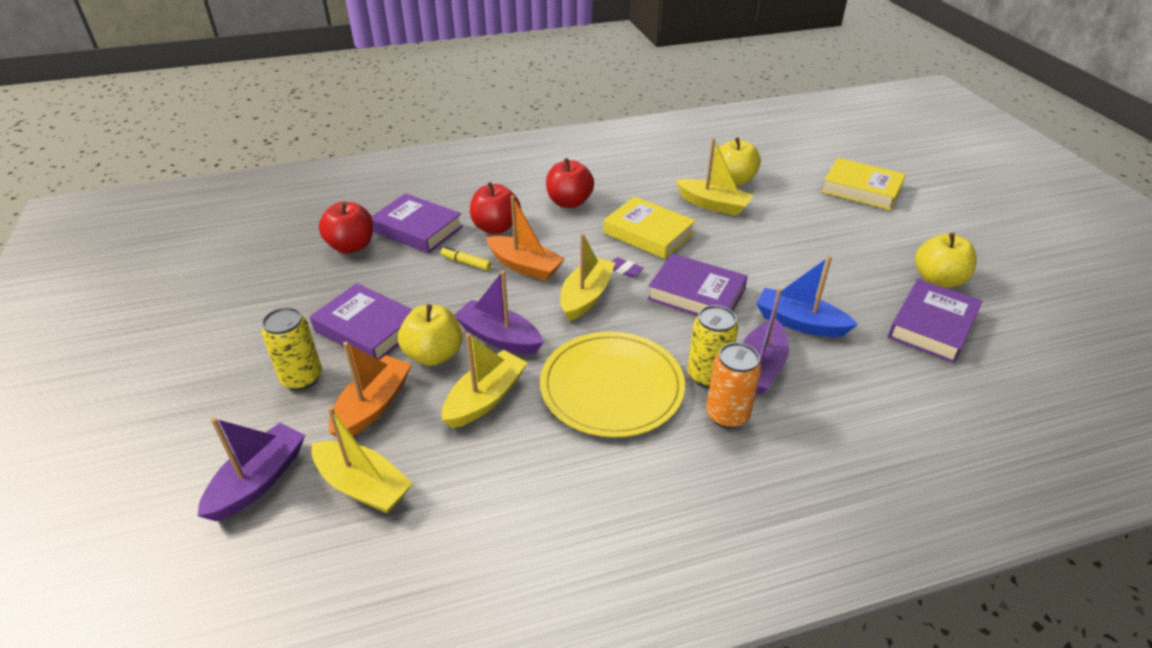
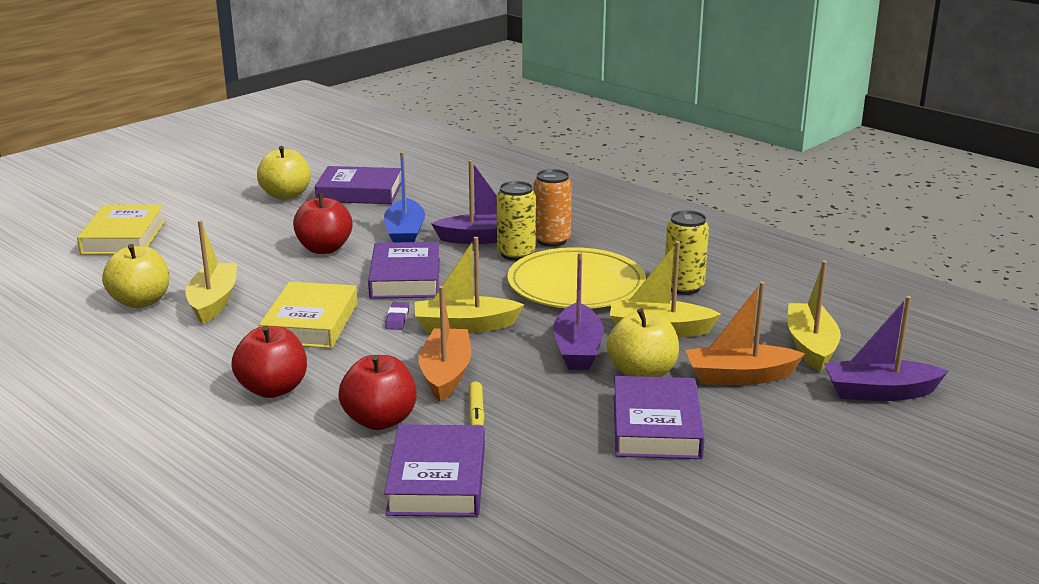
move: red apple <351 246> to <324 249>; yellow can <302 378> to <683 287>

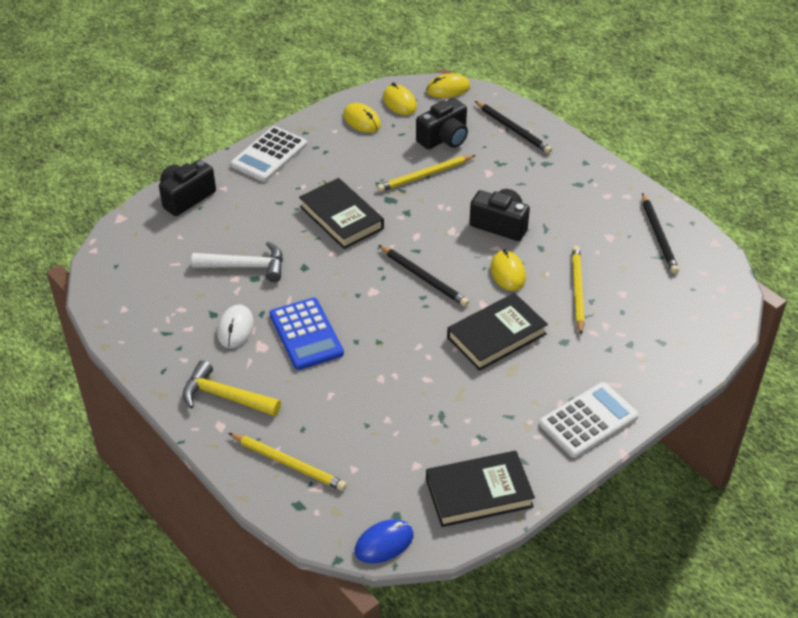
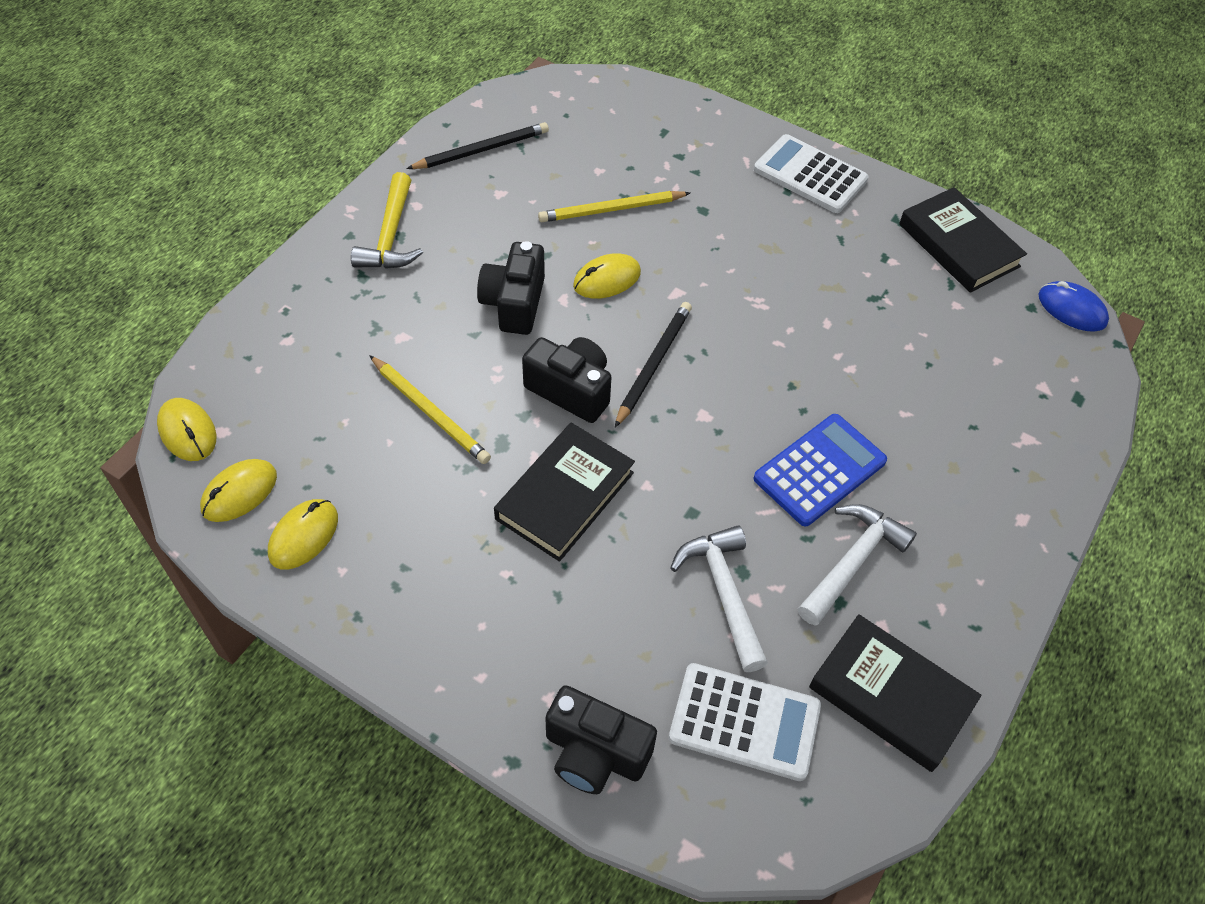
delete: black pencil <513 129>; yellow pencil <288 463>
move: black camera <444 138> to <571 390>; white calculator <269 155> to <744 722>; black book <496 335> to <890 696>; yellow hammer <225 397> to <391 236>
replace: white mouse <235 328> to white hammer <852 561>

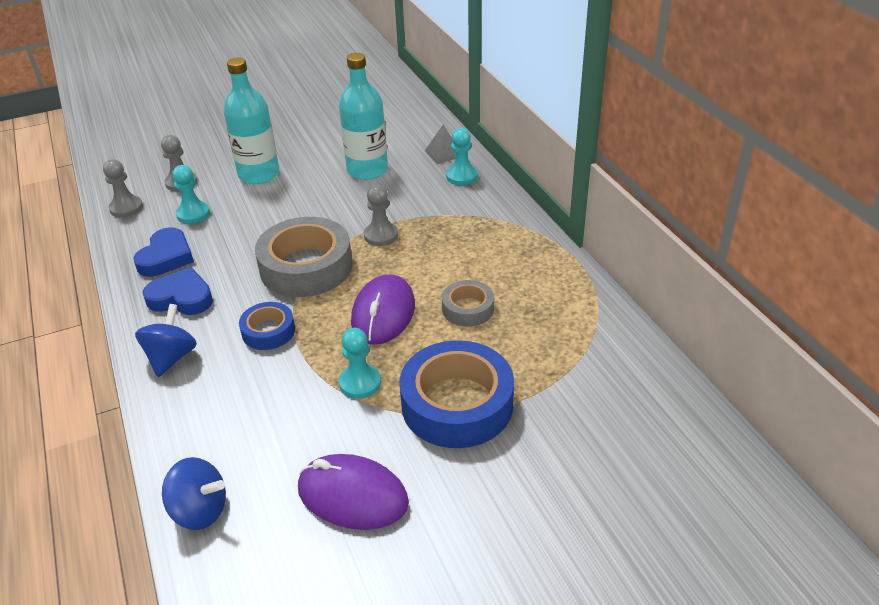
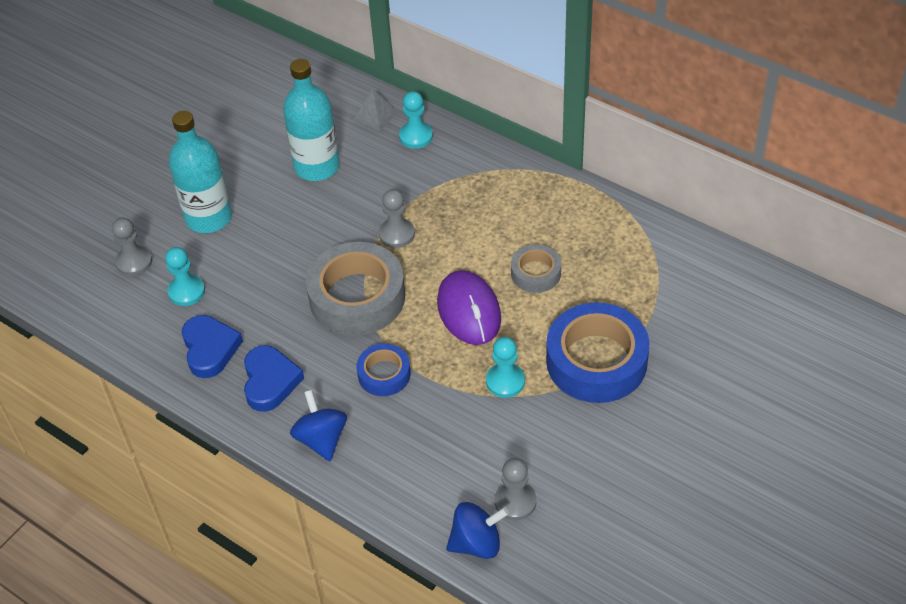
delete: purple mouse <353 496>
move: grey pawn <126 208> to <515 502>
rotate: blue heart <181 298> = <270 381> 105 degrees clockwise

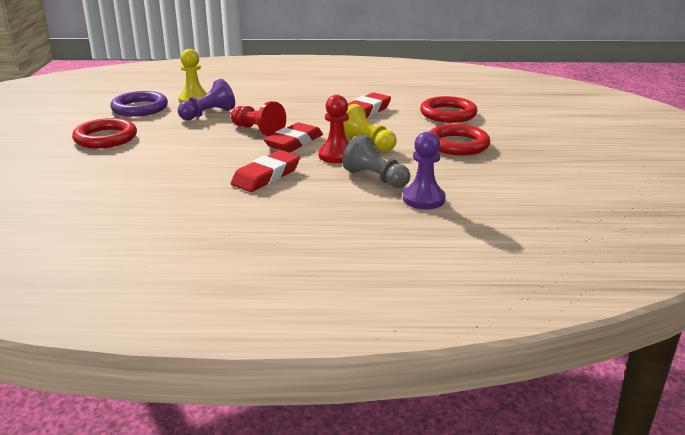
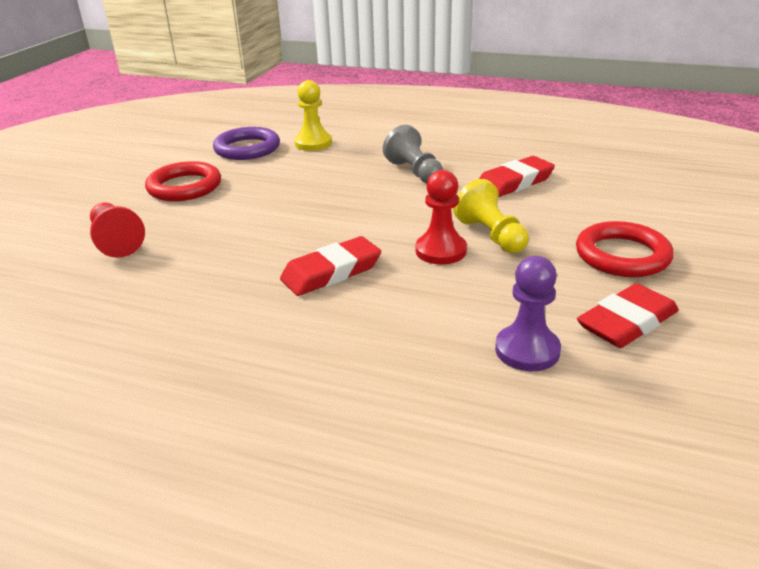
delete: purple pawn <208 114>; red ring <448 114>
move: red pawn <258 130> to <116 241>; red eraser <294 142> to <627 322>; grey pawn <375 178> to <414 172>

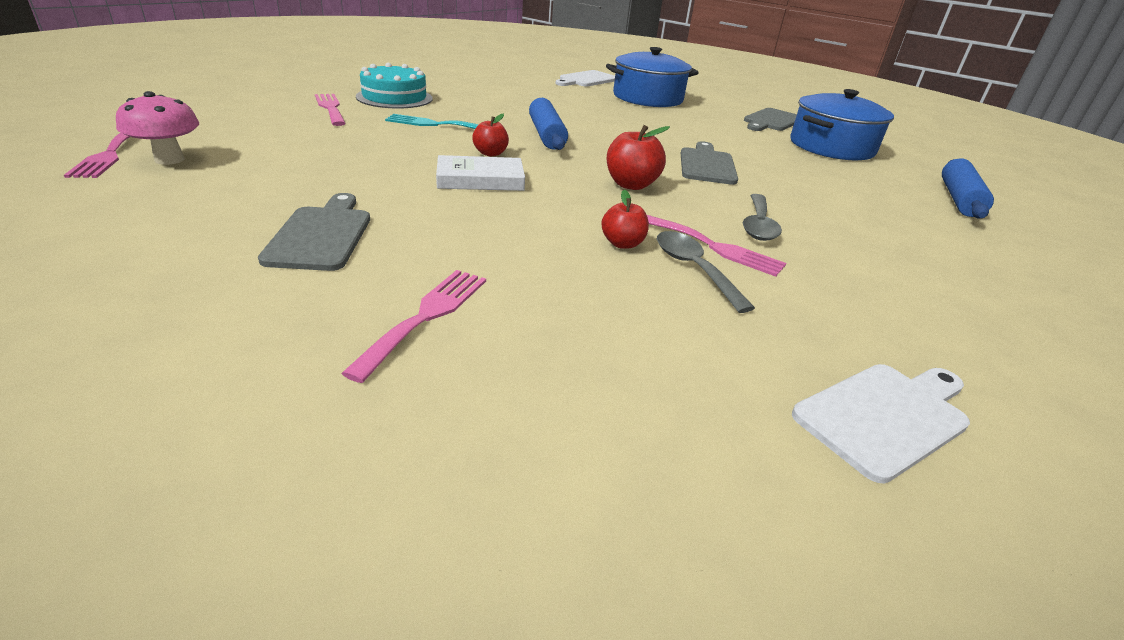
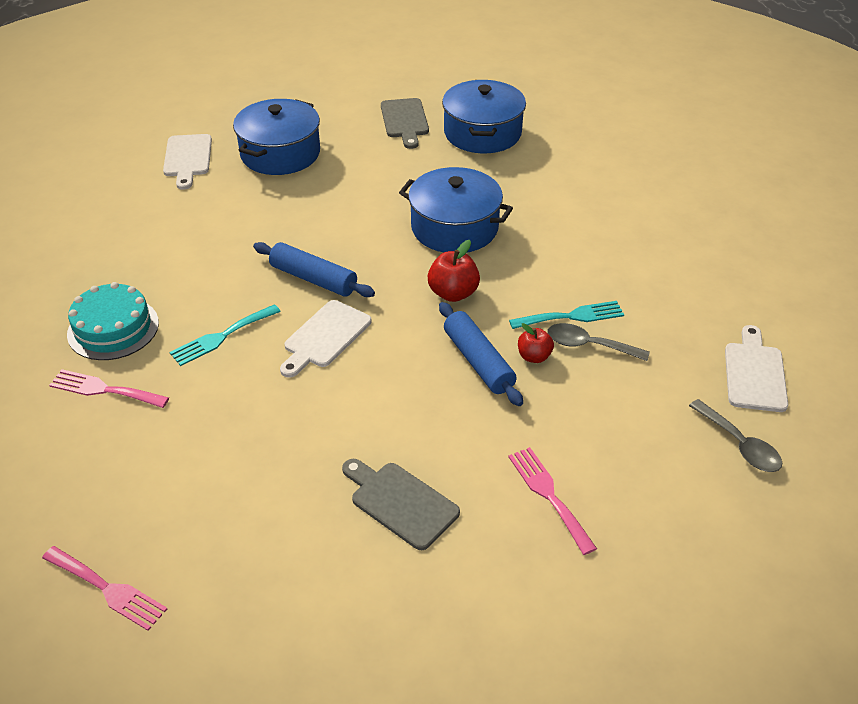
delete: pink mushroom <169 160>; white book <480 179>
move: blue rolling pin <958 199> to <478 361>; grey spoon <758 225> to <739 444>
replace: red apple <490 153> to white cutting board <325 337>; grey cutting board <706 165> to blue pot <454 227>
recolor: pink fork <714 247> to turquoise fork <572 316>

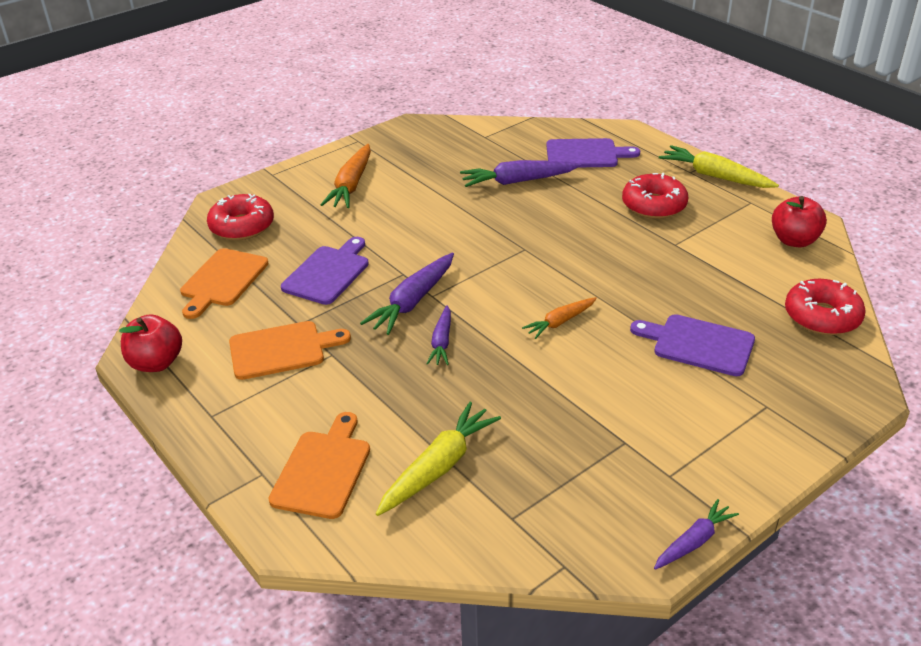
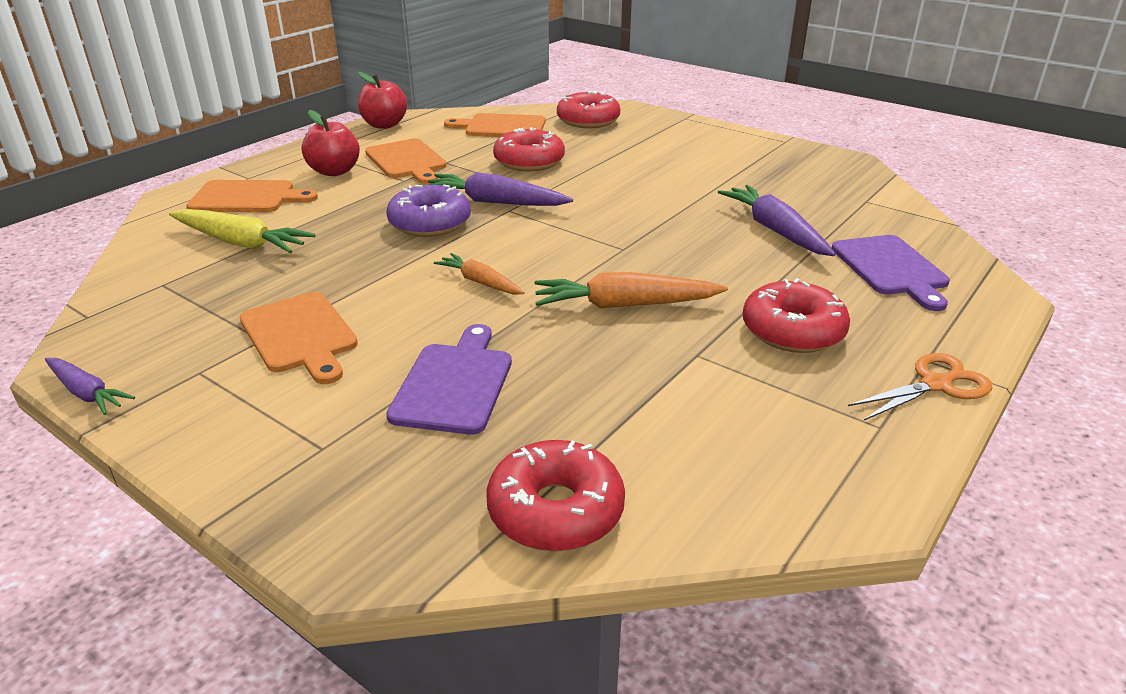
insert: orange cutting board <300 335>
move: orange carrot <351 185> to <624 305>; red apple <794 240> to <334 171>
replace: yellow carrot <714 176> to orange scissors <935 385>; purple cutting board <328 273> to red donut <529 161>; purple carrot <441 342> to purple donut <430 223>

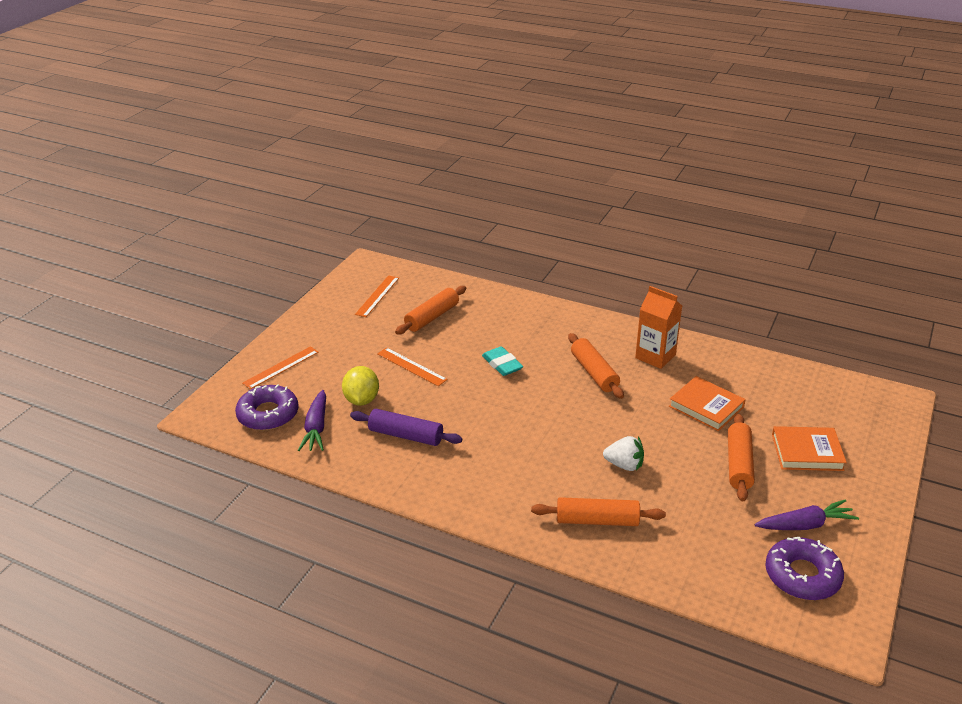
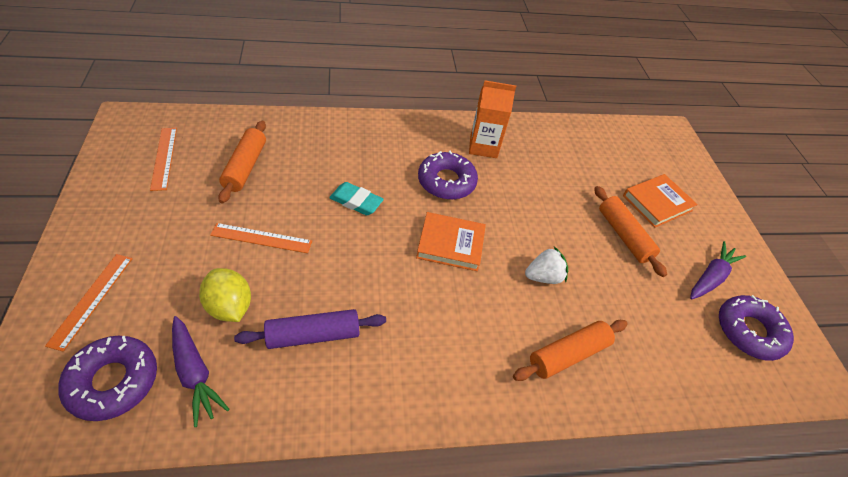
move: orange book <706 407> to <450 244>
replace: orange rolling pin <594 373> to purple donut <446 181>

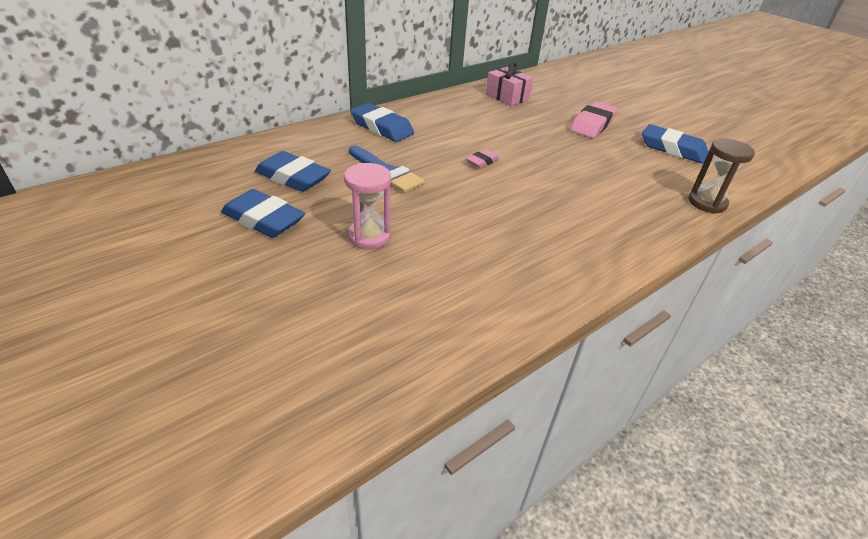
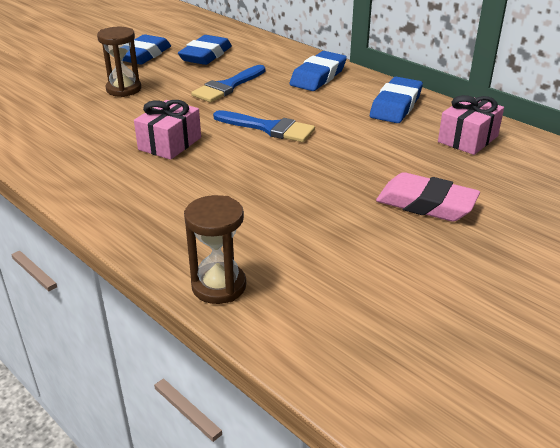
insert: pink gift <170 143>
move: blue eraser <672 149> to <396 106>
replace: pink eraser <482 161> to blue brush <269 128>
recolor: pink hourglass <369 236> to brown hourglass <124 89>

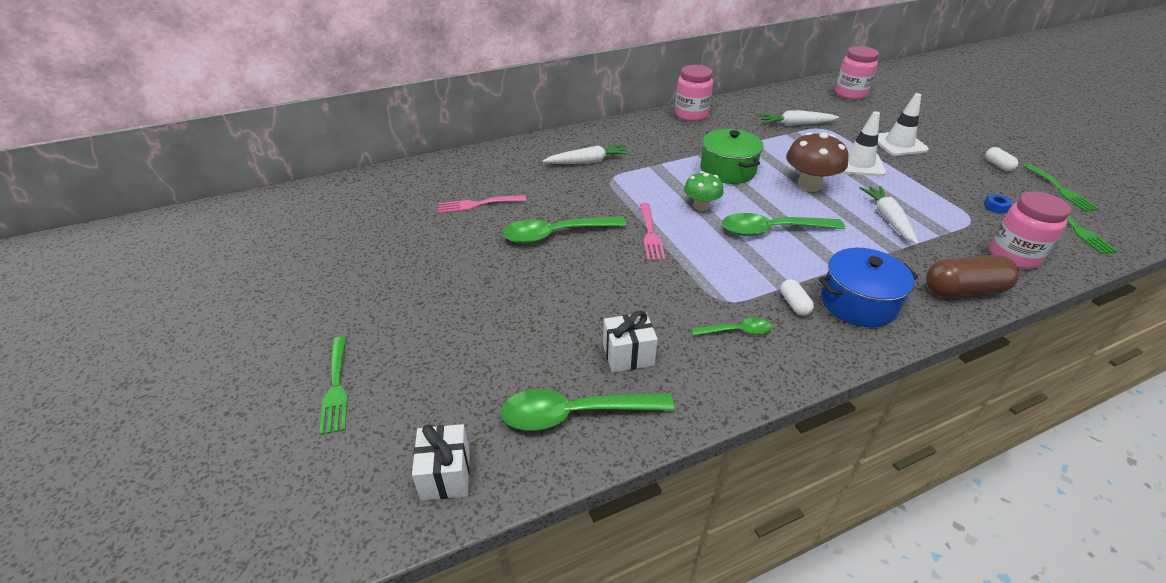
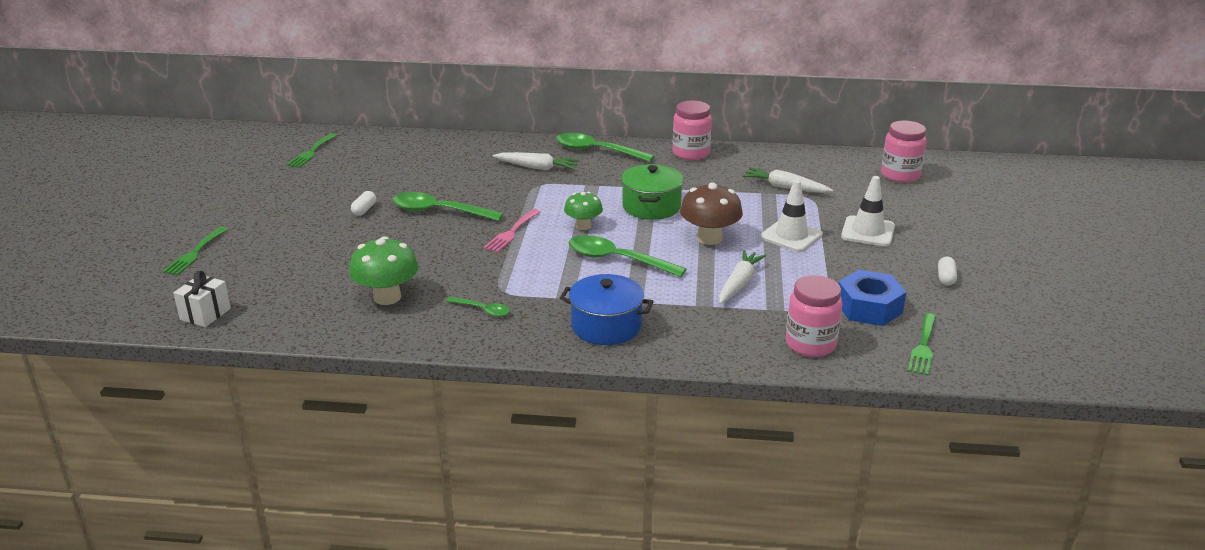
delete: pink fork <477 204>; brown capsule <963 290>
move: green fork <1061 189> to <311 152>; white capsule <794 304> to <364 210>; green spoon <575 414> to <596 151>
replace: white gift <628 355> to green mushroom <387 297>
resize: blue nut <995 207> = <869 307> x2.48

